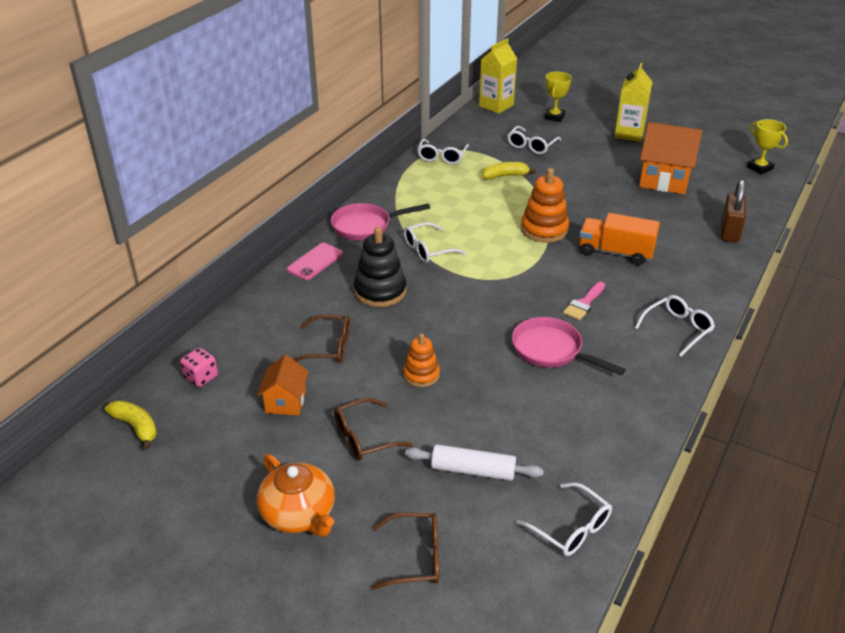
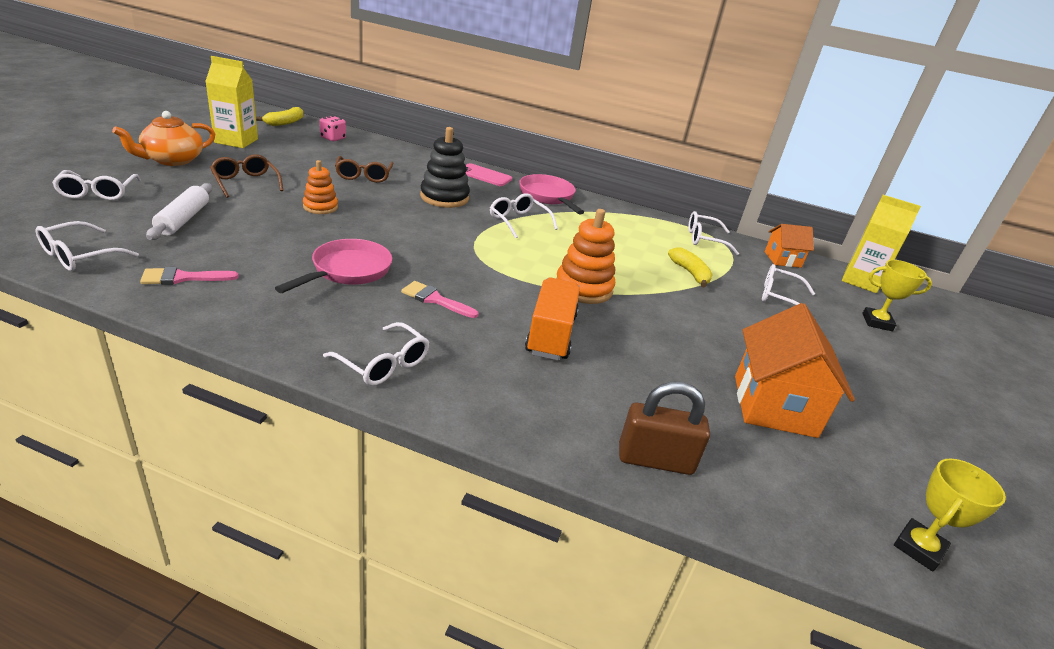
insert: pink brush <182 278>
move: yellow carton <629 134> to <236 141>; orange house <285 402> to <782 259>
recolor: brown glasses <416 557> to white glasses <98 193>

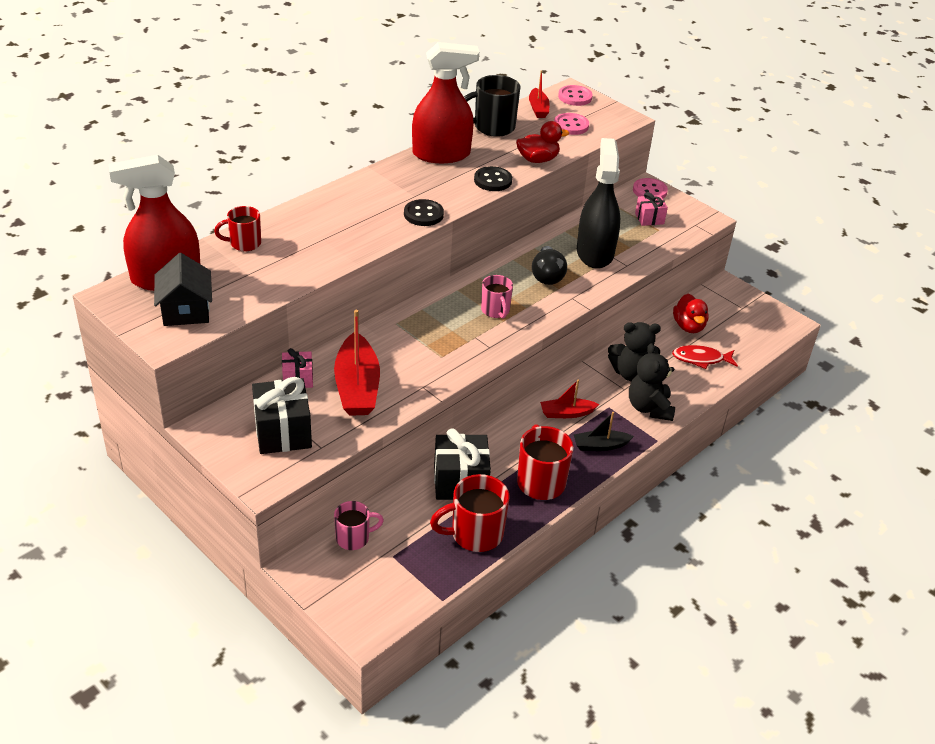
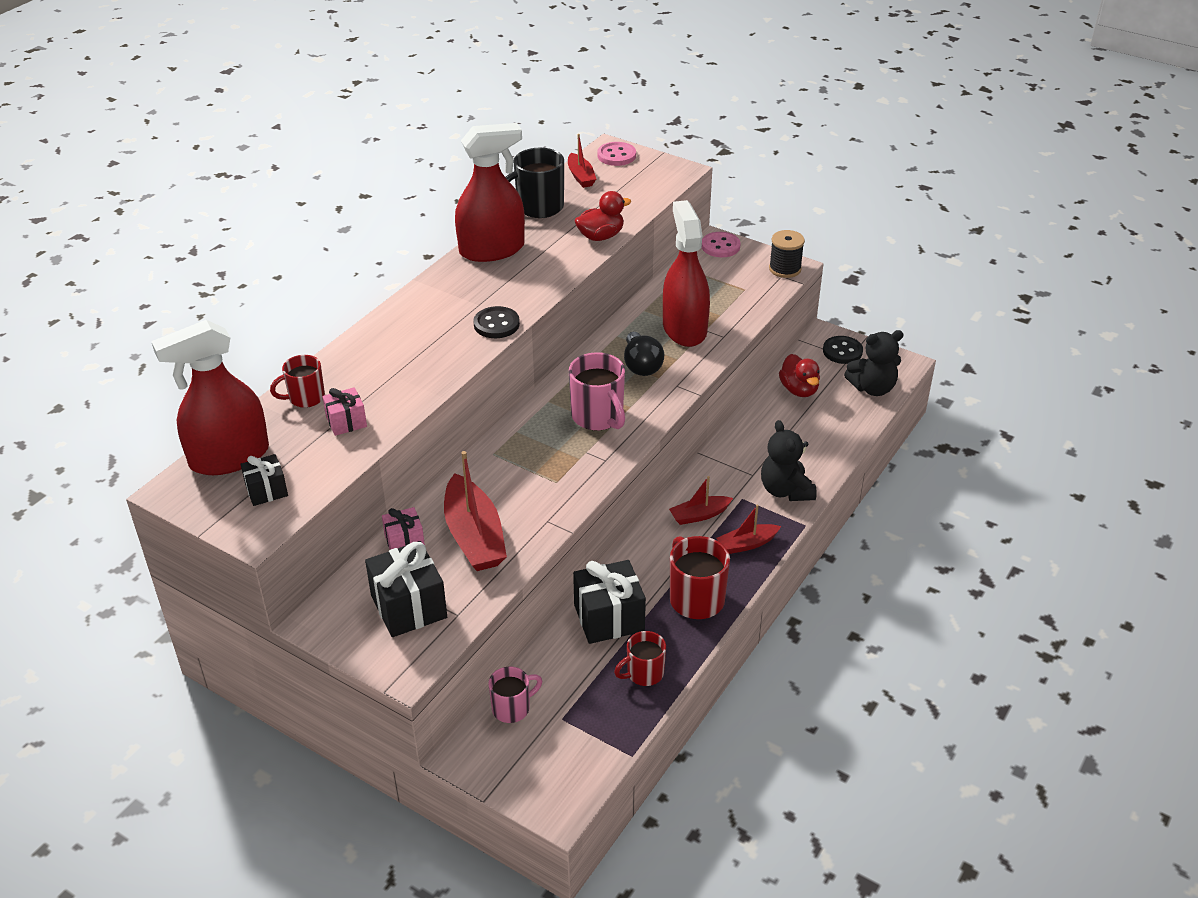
delete: pink button <571 125>; red fish <701 359>
insert: black spool <785 269>
move: black button <493 180> to <842 351>; pink gift <649 218> to <346 422>; black teddy bear <631 373> to <872 388>
replace: black house <186 310> to black gift <266 490>
recolor: black spray bottle <594 253> to red spray bottle <684 329>; black boat <600 446> to red boat <747 544>
resize: pink mug <495 311> = <598 417> x1.58; red mug <475 534> = <644 673> x0.63

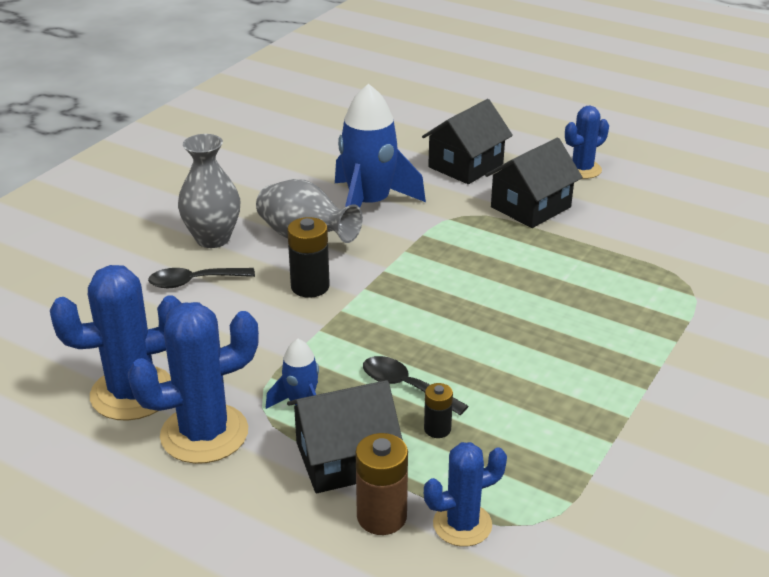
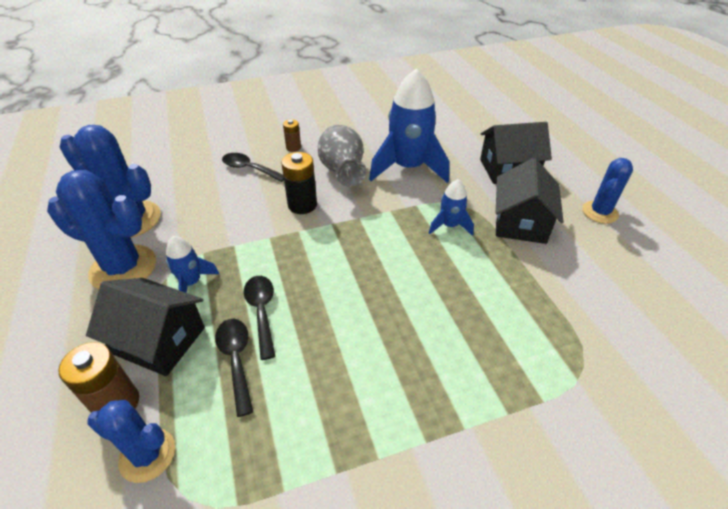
insert: blue rocket <450 226>
replace: grey vase <213 238> to brown battery <293 147>; black battery <437 429> to black spoon <236 360>
rotate: blue cactus <582 169> = <600 212> 60 degrees counterclockwise; black house <530 207> = <520 222> 75 degrees counterclockwise

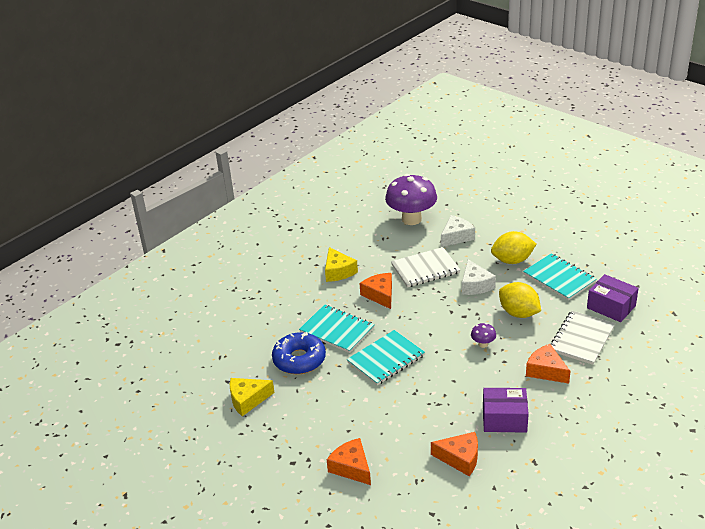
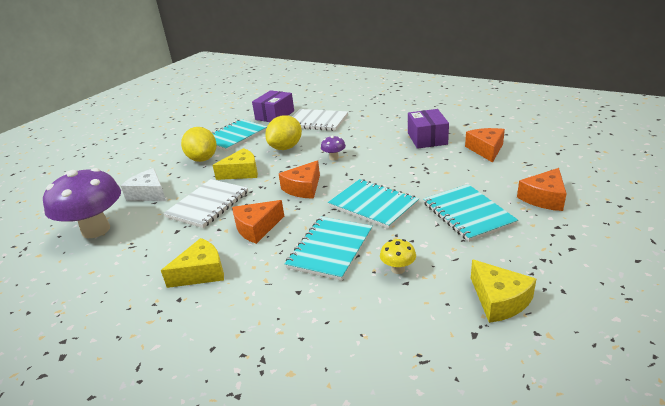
insert: turquoise notebook <467 214>
move: orange cheese <546 370> to <303 188>
replace: blue donut <299 360> to yellow mushroom <398 269>
recolor: white cheese <475 285> to yellow cheese <241 172>
rotate: white notebook <425 269> = <208 204> 60 degrees clockwise

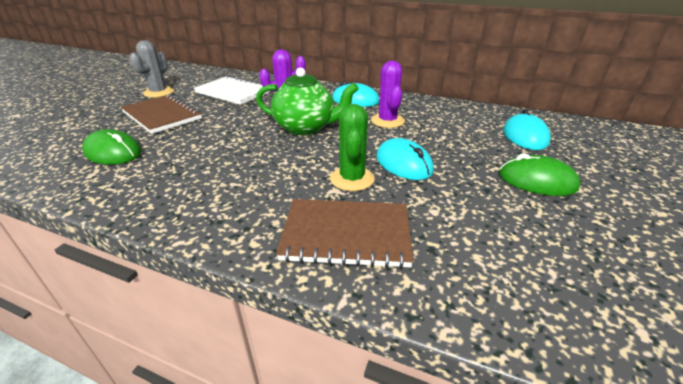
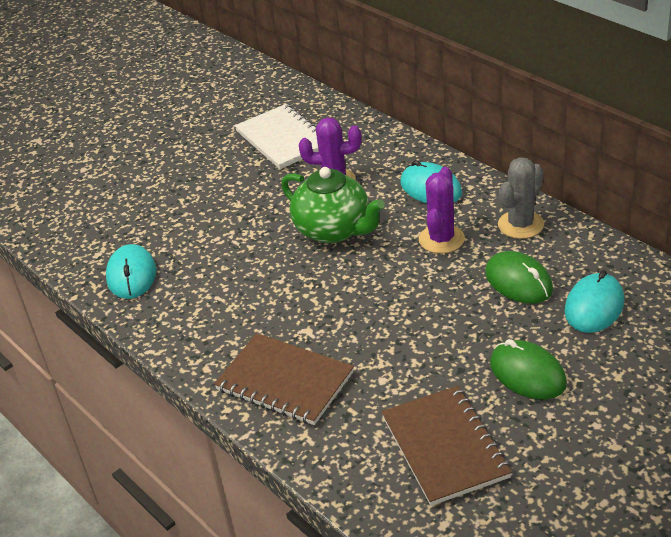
delete: green cactus <352 179>
move: grey cactus <159 92> to <520 225>; brown notebook <162 115> to <445 447>; green mouse <113 152> to <518 281>; turquoise mouse <403 164> to <131 275>

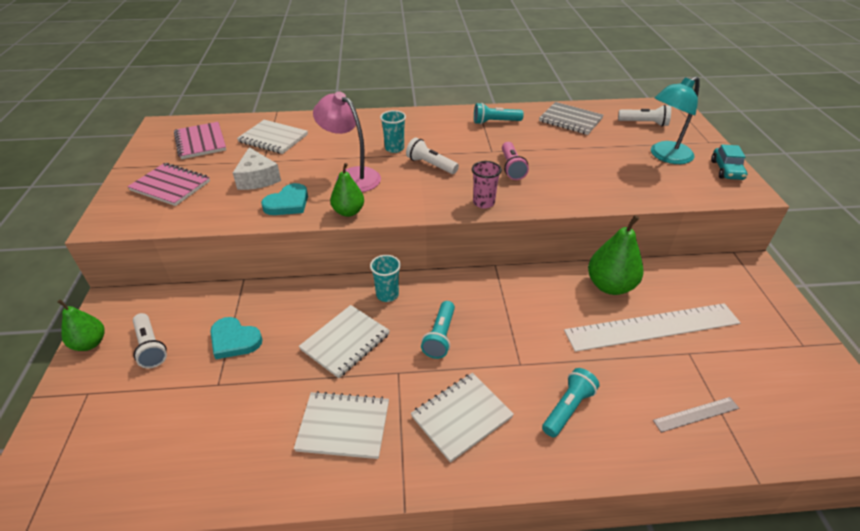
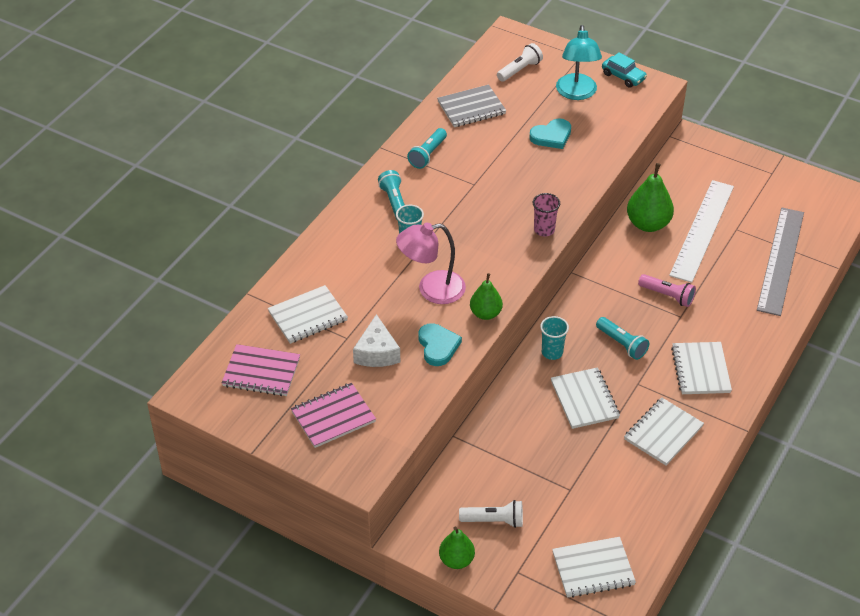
delete: white flashlight <430 165>
insert: white notebook <593 569>
move: pink flashlight <511 168> to <667 296>; turquoise heart <234 340> to <551 136>; turquoise flashlight <568 408> to <394 202>
rotate: white cheese <257 178> = <377 352> 75 degrees clockwise
resize: grey ruler <696 414> = <780 260> x2.24

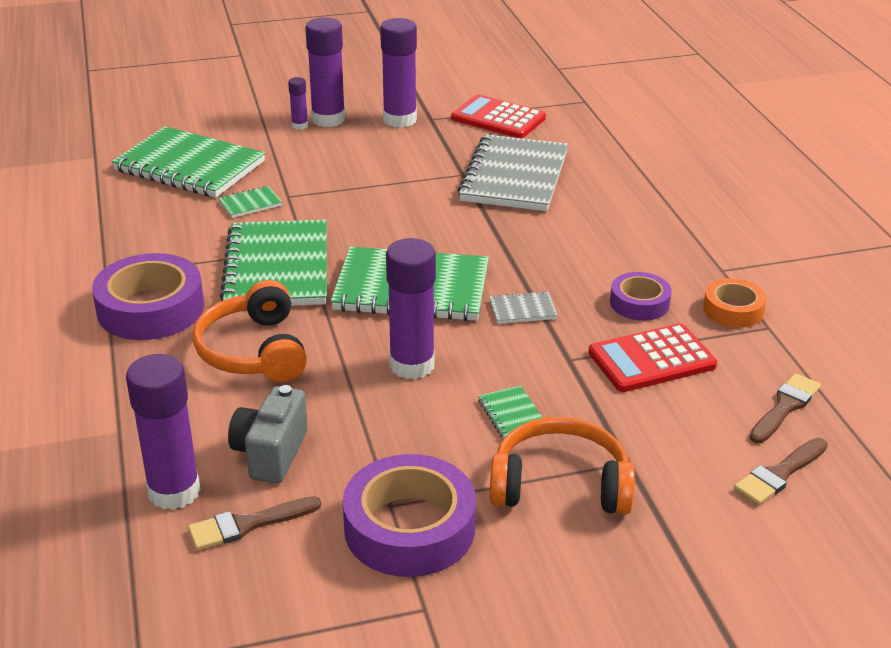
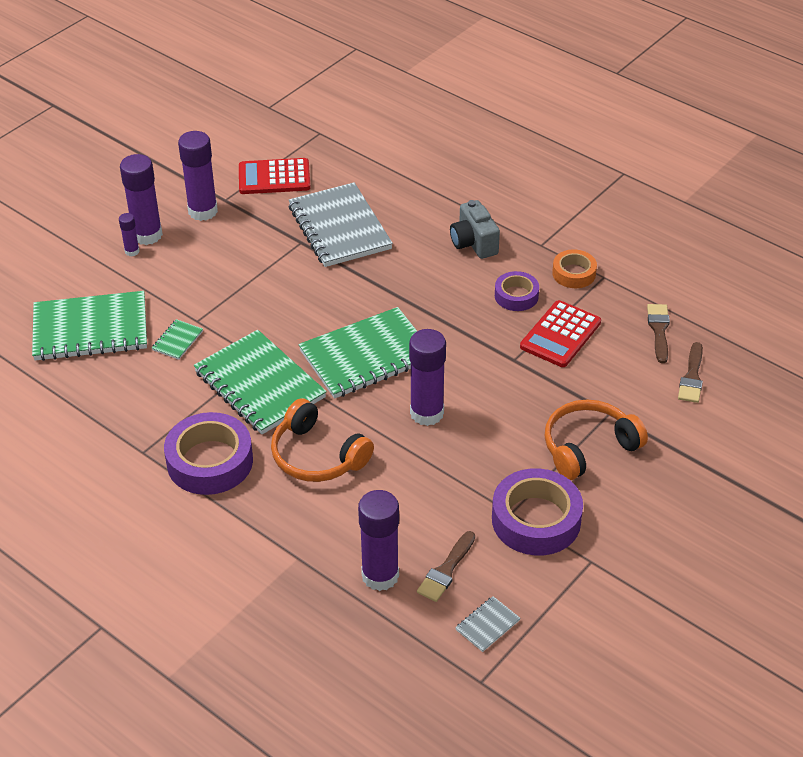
delete: green notebook <512 415>
move: grey notebook <522 310> to <487 625>; grey camera <271 454> to <473 243>

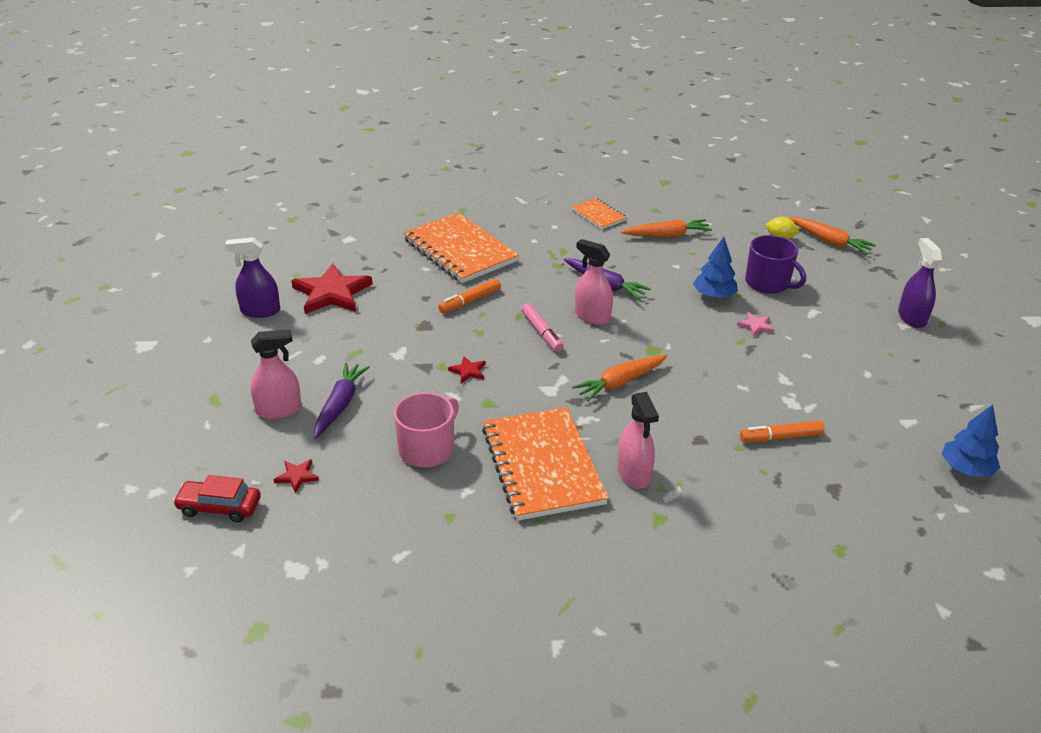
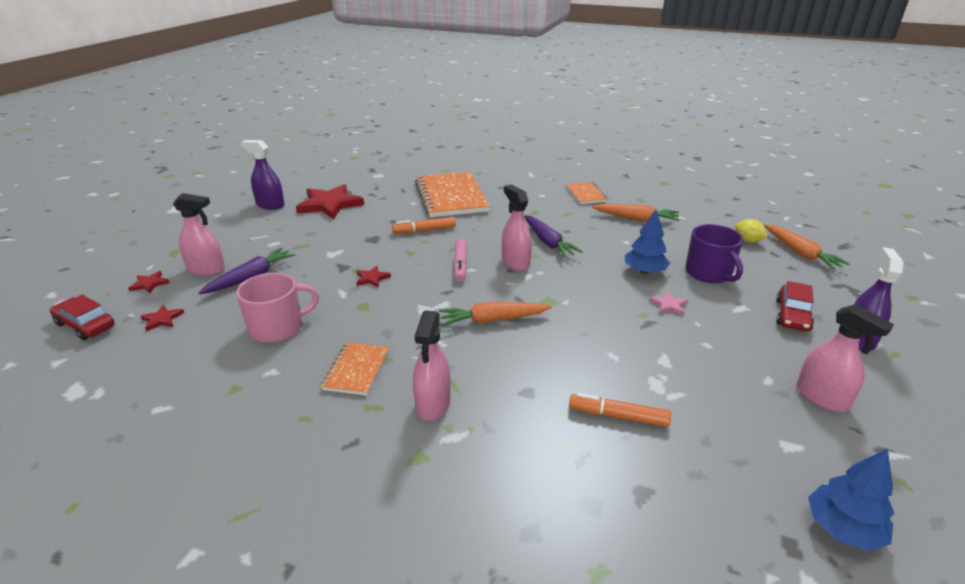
insert: red star <149 284>; red car <792 315>; pink spray bottle <822 398>
resize: orange notebook <542 465> = <356 370> x0.50

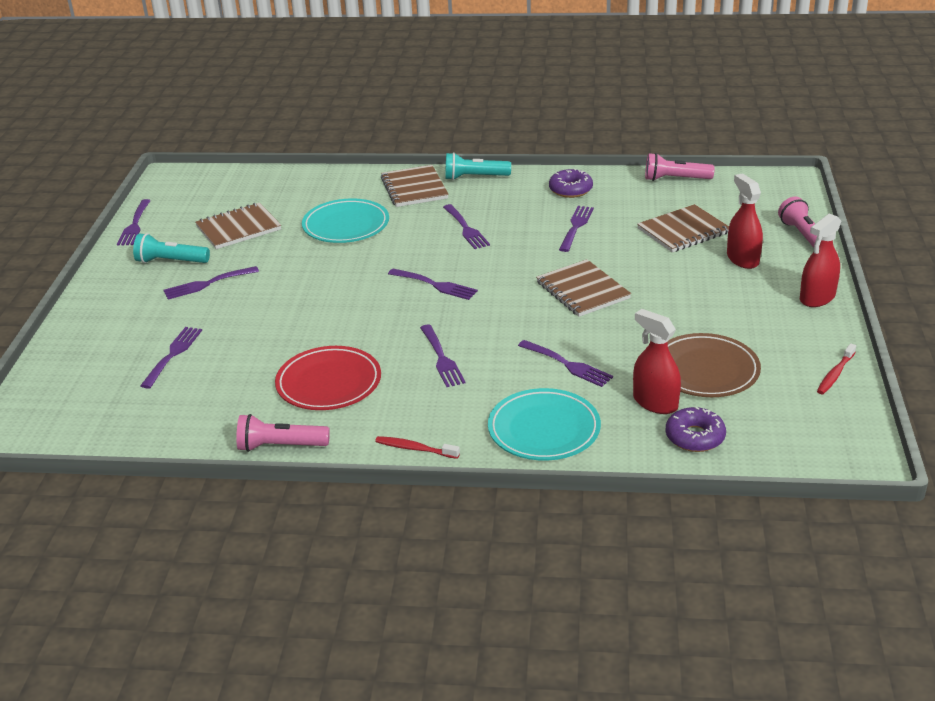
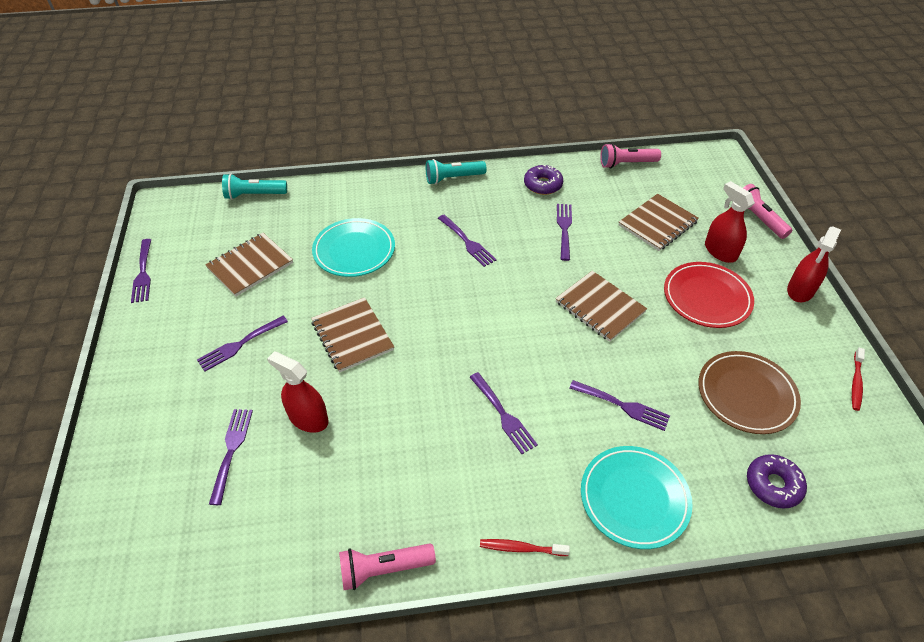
delete: purple fork <435 285>
move: brown notebook <414 188> to <352 336>; turquoise flashlight <171 261> to <254 195>; red spray bottle <655 402> to <308 418>; red plate <329 383> to <706 298>

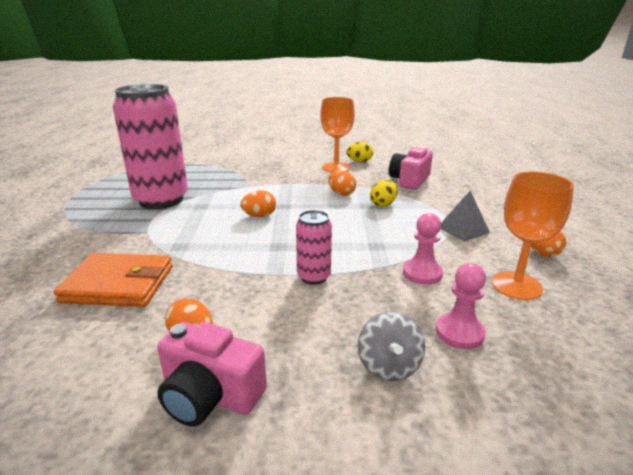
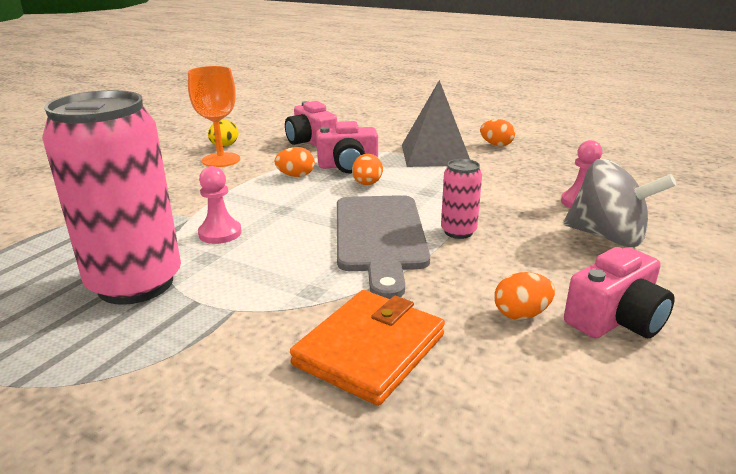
delete: orange goblet <516 286>
insert: grey cutting board <380 236>
move: orange egg <259 216> to <367 184>; pink pawn <422 273> to <220 233>
replace: yellow egg <383 204> to pink camera <348 166>
resize: grey pyramid <463 229> = <435 154> x1.81; grey spinning top <389 366> = <608 237> x1.70

